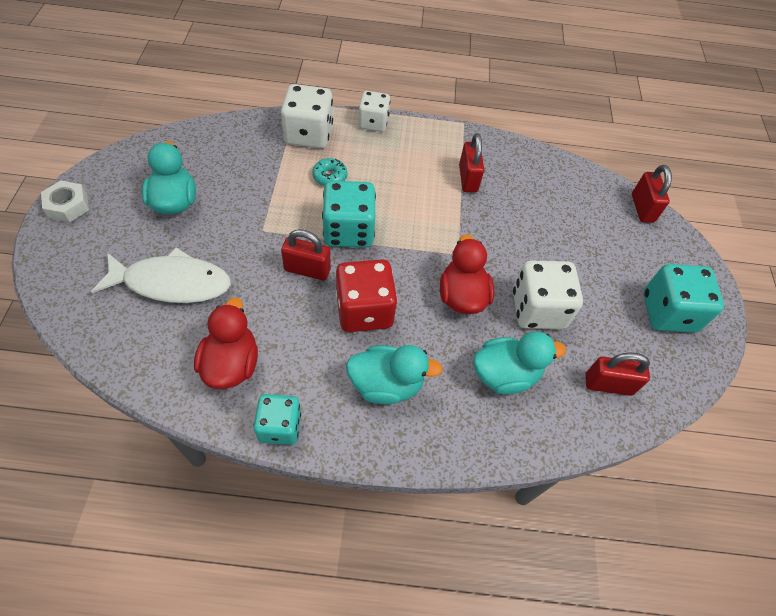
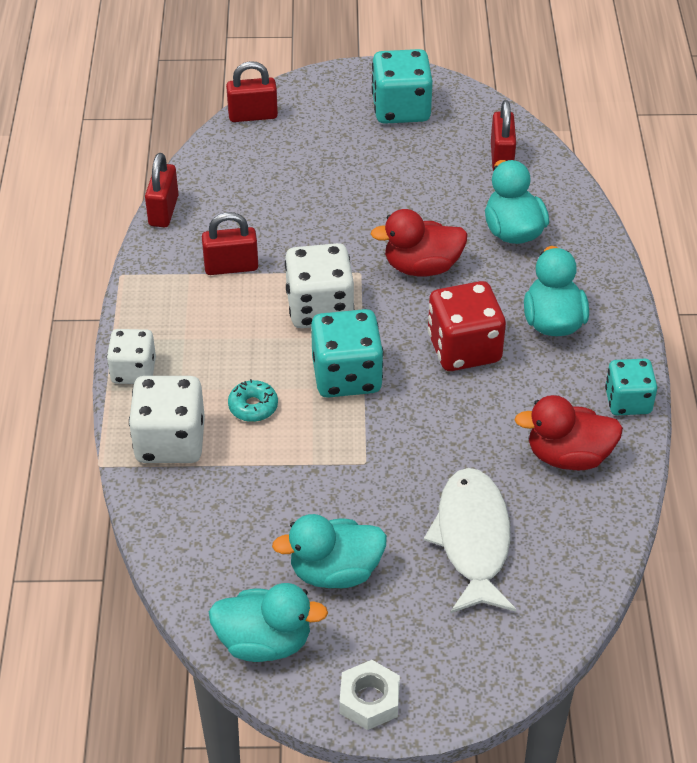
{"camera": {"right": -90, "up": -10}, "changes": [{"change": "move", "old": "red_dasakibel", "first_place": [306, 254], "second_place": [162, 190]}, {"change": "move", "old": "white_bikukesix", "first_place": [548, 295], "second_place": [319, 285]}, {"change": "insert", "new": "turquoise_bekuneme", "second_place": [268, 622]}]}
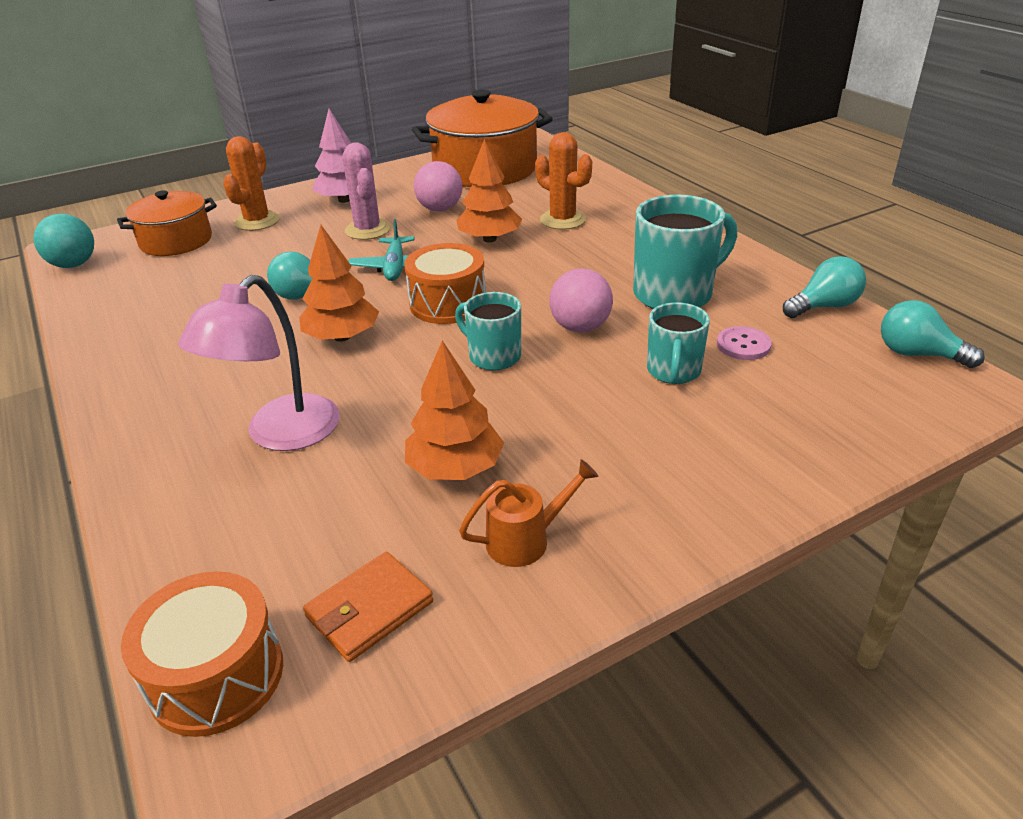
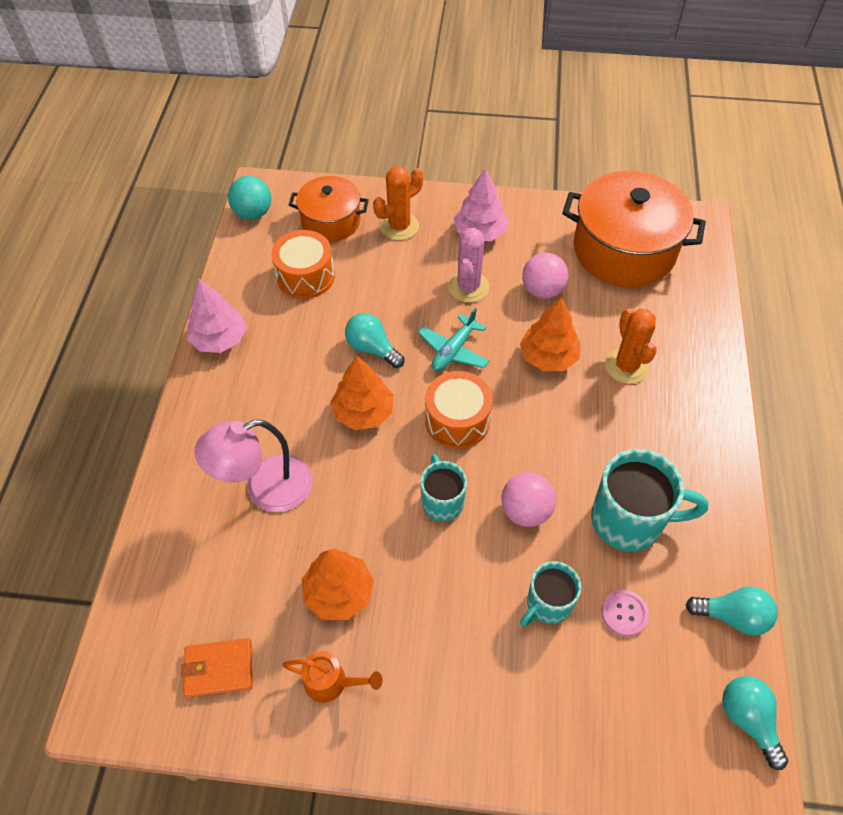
{"camera": {"right": 35, "up": 20}, "changes": [{"change": "move", "old": "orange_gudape", "first_place": [202, 654], "second_place": [303, 264]}, {"change": "insert", "new": "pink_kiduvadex", "second_place": [217, 316]}]}
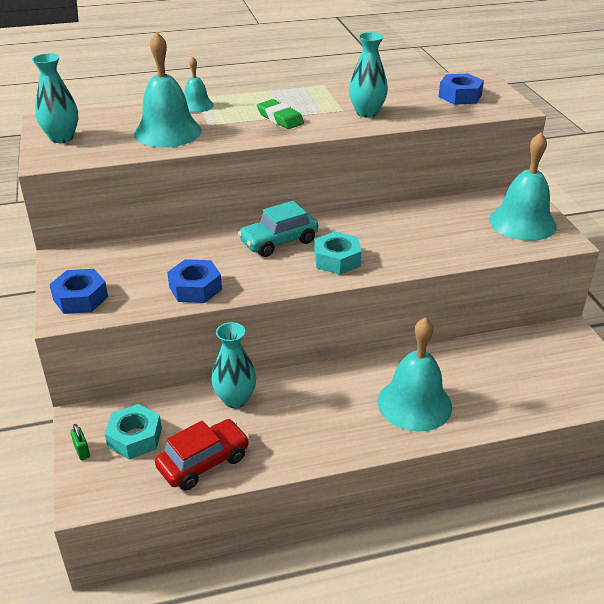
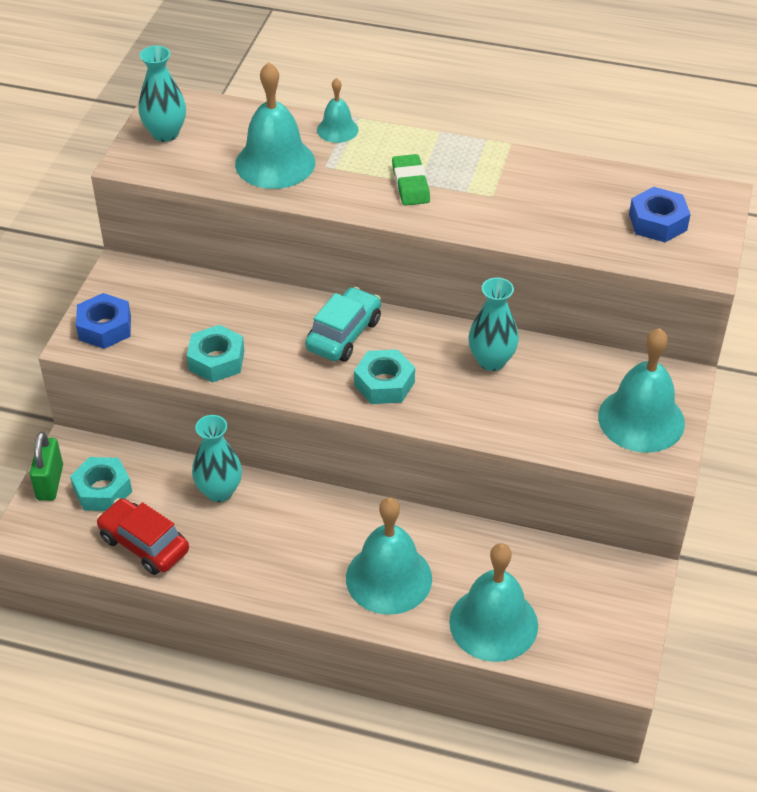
{"camera": {"right": 30, "up": 10}, "changes": [{"change": "resize", "old": "green_dasakibel", "first_place": [80, 442], "second_place": [46, 466], "factor": 1.86}, {"change": "rotate", "old": "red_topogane", "first_place": [202, 454], "second_place": [142, 536], "degrees": -135}, {"change": "recolor", "old": "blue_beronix", "new": "turquoise_beronix", "first_place": [194, 281], "second_place": [215, 354]}, {"change": "rotate", "old": "turquoise_topogane", "first_place": [278, 229], "second_place": [343, 324], "degrees": 120}, {"change": "move", "old": "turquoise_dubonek", "first_place": [368, 75], "second_place": [494, 324]}, {"change": "insert", "new": "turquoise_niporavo", "second_place": [493, 602]}]}
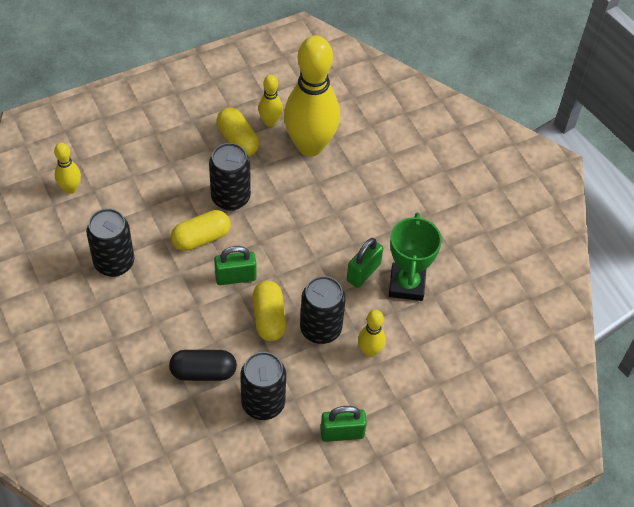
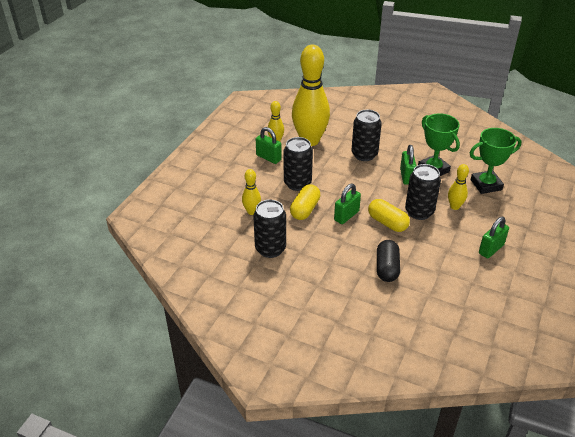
{"camera": {"right": -35, "up": -15}, "changes": [{"change": "move", "old": "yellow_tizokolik", "first_place": [67, 168], "second_place": [251, 192]}, {"change": "rotate", "old": "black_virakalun", "first_place": [203, 365], "second_place": [388, 261], "degrees": -45}, {"change": "replace", "old": "yellow_virakalun", "new": "green_dasakibel", "first_place": [238, 132], "second_place": [269, 145]}, {"change": "move", "old": "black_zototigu", "first_place": [263, 386], "second_place": [366, 135]}, {"change": "insert", "new": "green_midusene", "second_place": [496, 161]}]}
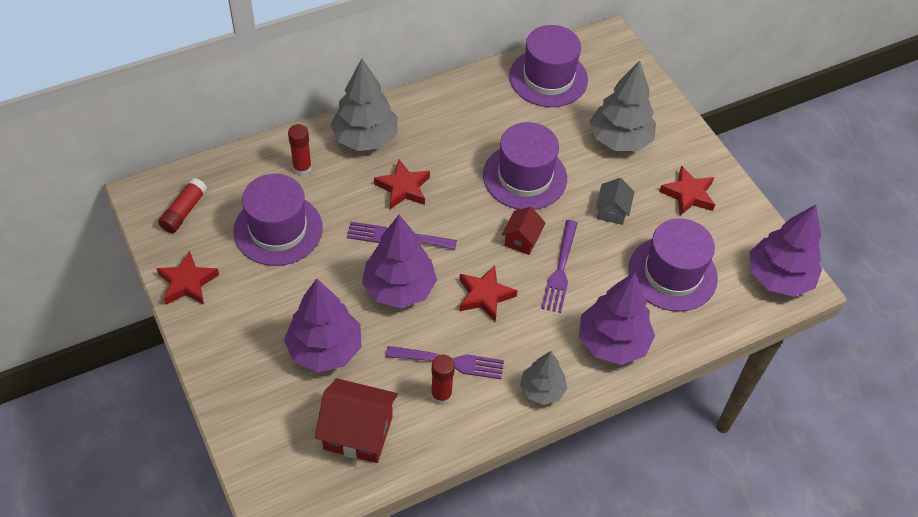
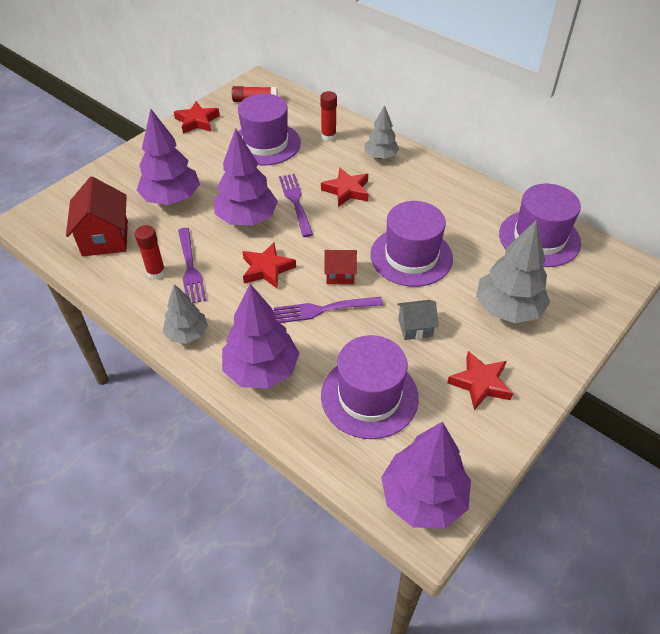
{"camera": {"right": 70, "up": -5}, "changes": [{"change": "resize", "old": "grey_kiduvadex", "first_place": [363, 105], "second_place": [382, 132], "factor": 0.6}]}
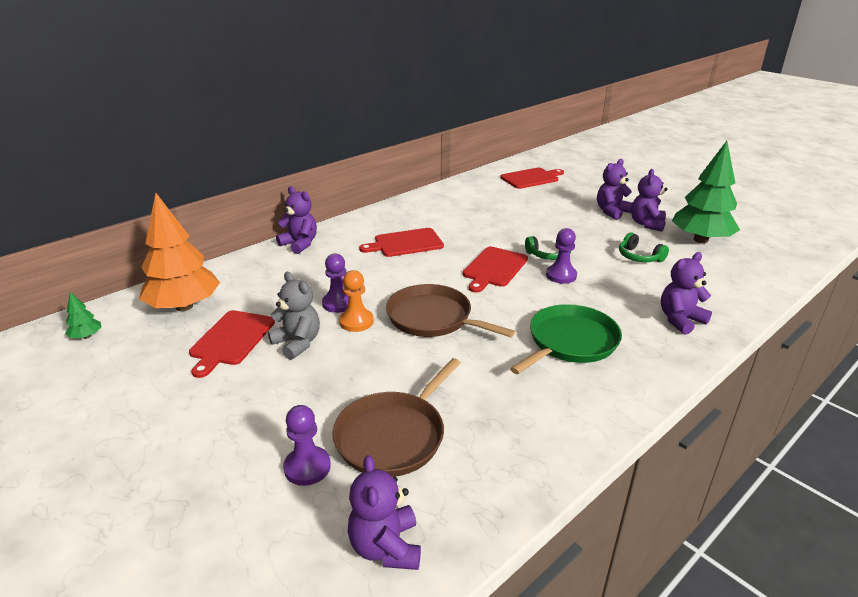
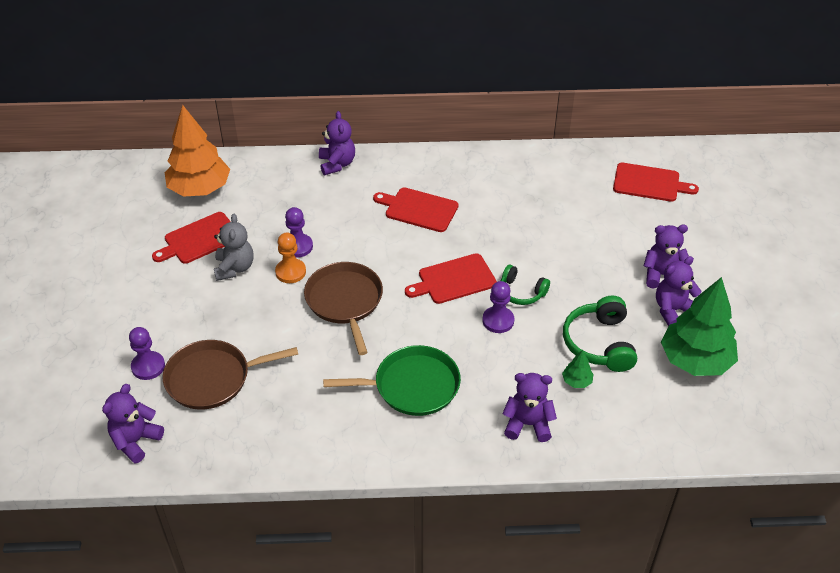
{"camera": {"right": 40, "up": 15}, "changes": [{"change": "move", "old": "green_kiduvadex", "first_place": [83, 315], "second_place": [577, 369]}, {"change": "resize", "old": "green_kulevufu", "first_place": [644, 247], "second_place": [600, 334], "factor": 1.58}]}
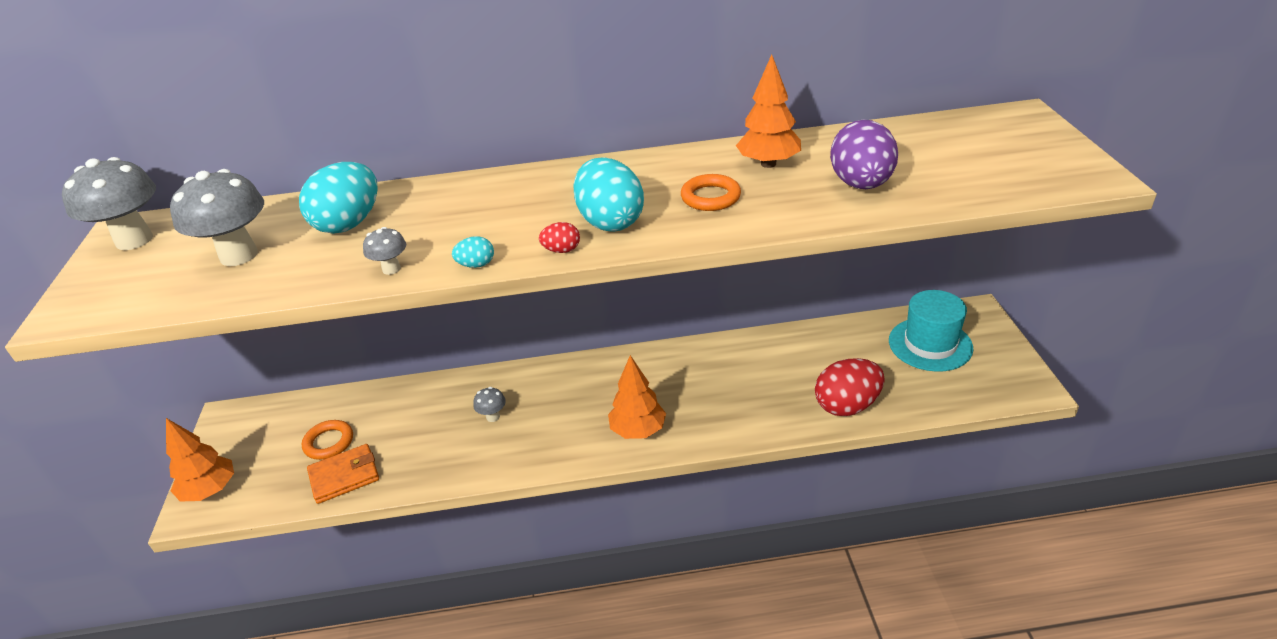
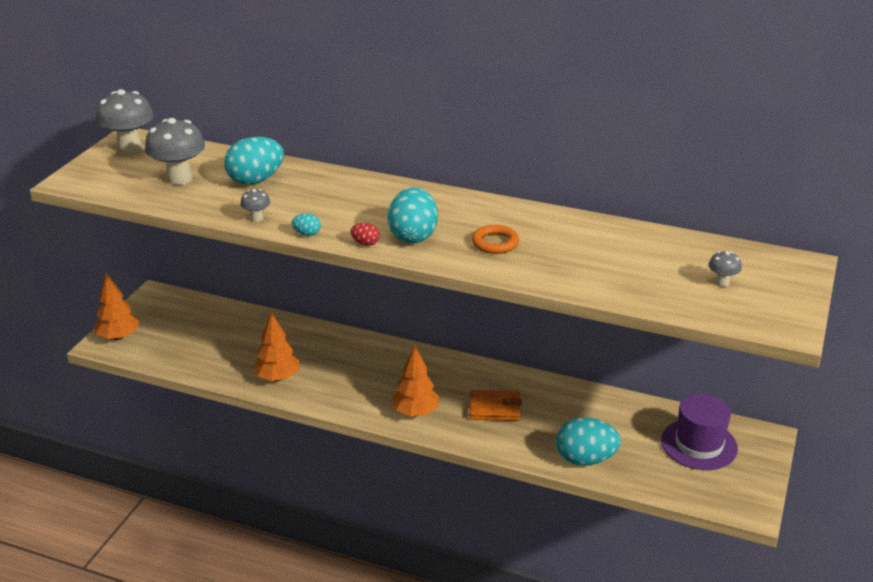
{"camera": {"right": 25, "up": -5}, "changes": [{"change": "delete", "old": "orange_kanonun", "first_place": [327, 440]}, {"change": "move", "old": "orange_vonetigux", "first_place": [343, 474], "second_place": [495, 405]}, {"change": "move", "old": "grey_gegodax", "first_place": [489, 404], "second_place": [725, 269]}, {"change": "move", "old": "orange_kiduvadex", "first_place": [768, 111], "second_place": [276, 346]}, {"change": "recolor", "old": "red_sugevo", "new": "turquoise_sugevo", "first_place": [850, 387], "second_place": [588, 442]}, {"change": "delete", "old": "purple_sugevo", "first_place": [864, 154]}, {"change": "recolor", "old": "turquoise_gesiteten", "new": "purple_gesiteten", "first_place": [931, 331], "second_place": [699, 432]}]}
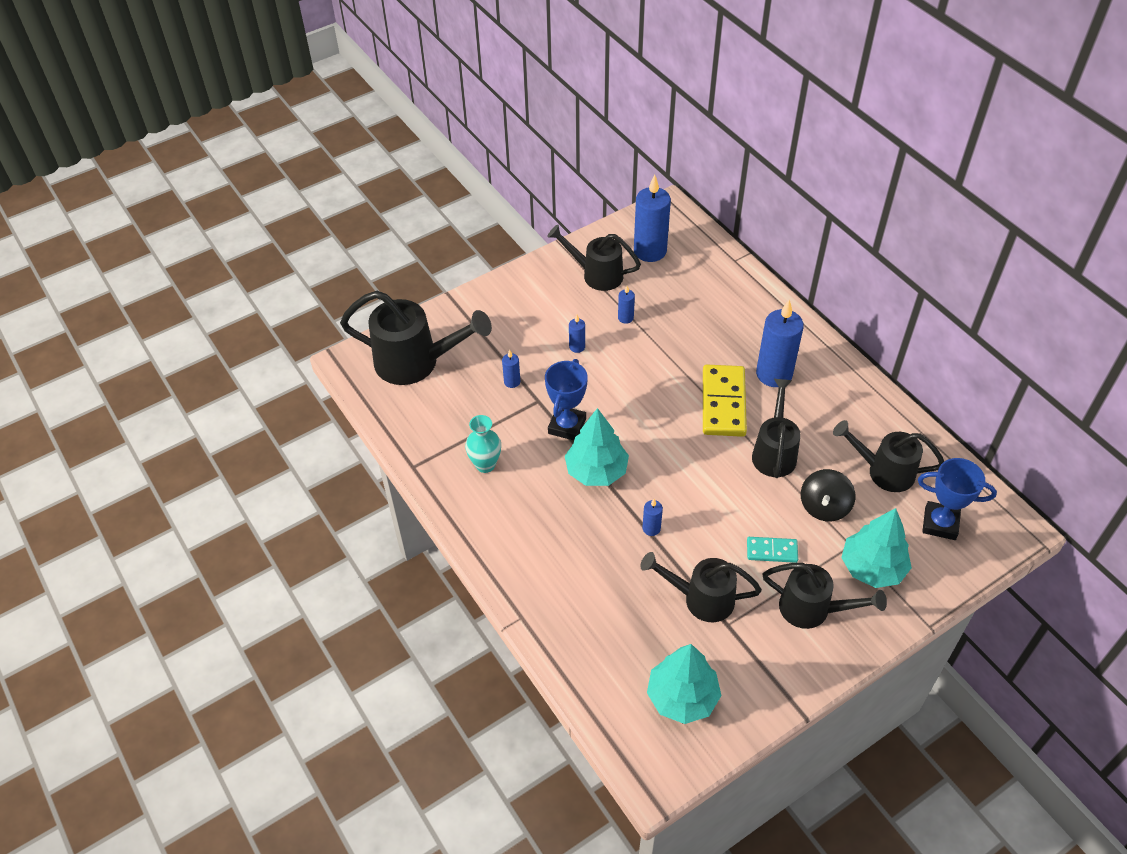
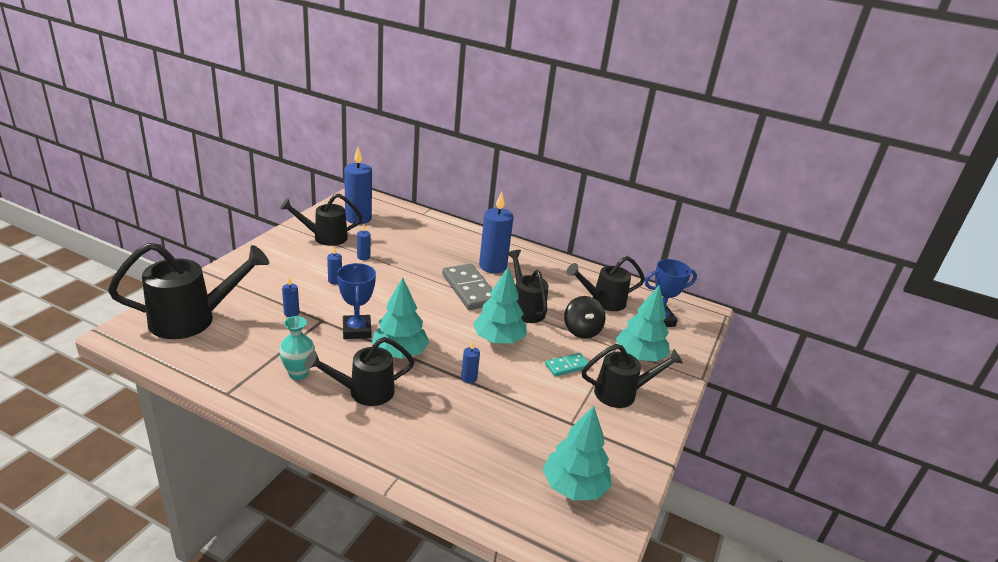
{"camera": {"right": -35, "up": -20}, "changes": [{"change": "move", "old": "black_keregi", "first_place": [701, 587], "second_place": [359, 371]}, {"change": "recolor", "old": "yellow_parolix", "new": "grey_parolix", "first_place": [725, 400], "second_place": [467, 287]}, {"change": "insert", "new": "turquoise_kiduvadex", "second_place": [500, 305]}]}
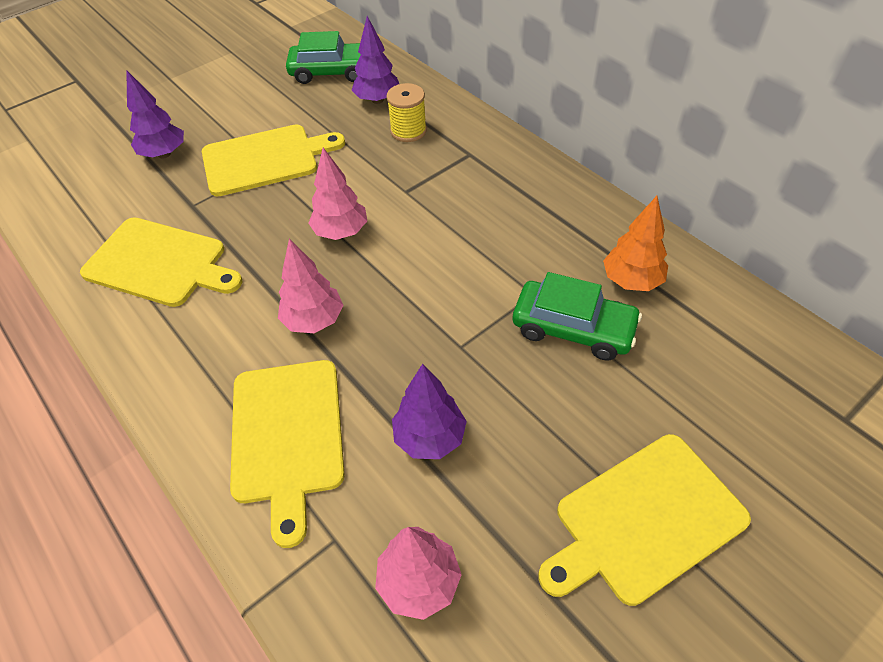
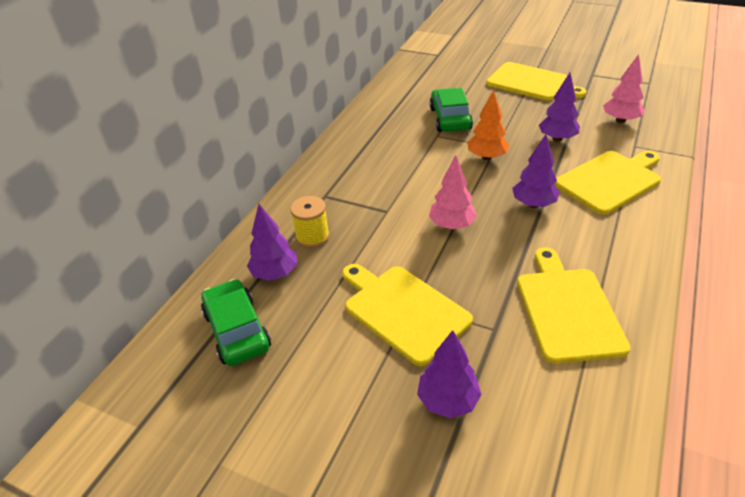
{"camera": {"right": -115, "up": -10}, "changes": [{"change": "recolor", "old": "pink_kiduvadex", "new": "purple_kiduvadex", "first_place": [310, 286], "second_place": [535, 171]}, {"change": "move", "old": "orange_kiduvadex", "first_place": [635, 243], "second_place": [488, 125]}]}
